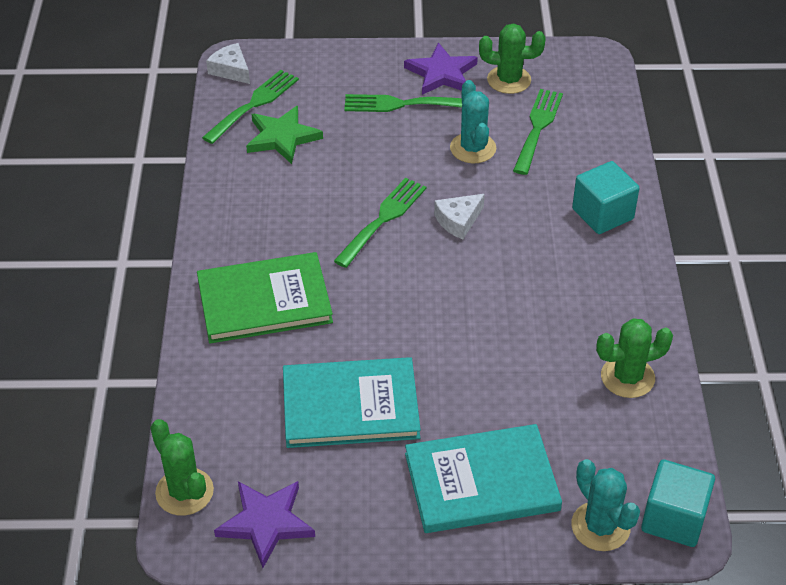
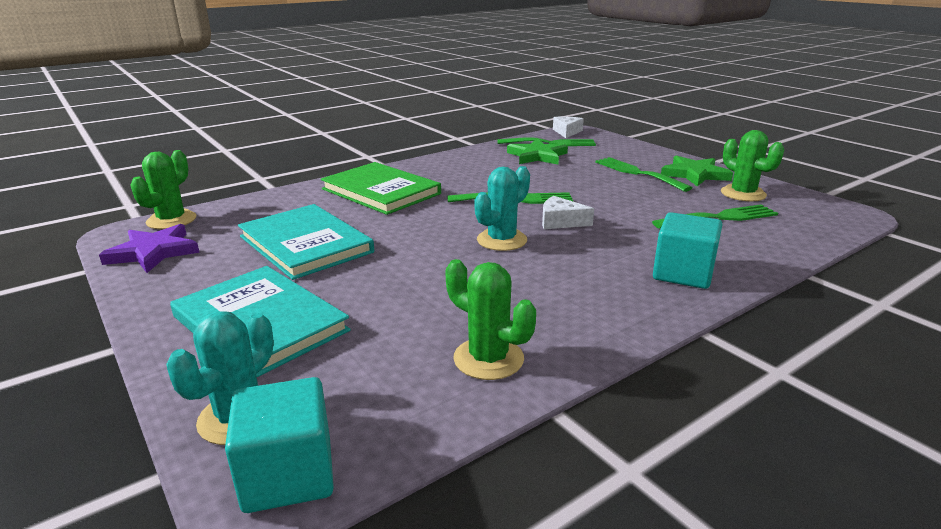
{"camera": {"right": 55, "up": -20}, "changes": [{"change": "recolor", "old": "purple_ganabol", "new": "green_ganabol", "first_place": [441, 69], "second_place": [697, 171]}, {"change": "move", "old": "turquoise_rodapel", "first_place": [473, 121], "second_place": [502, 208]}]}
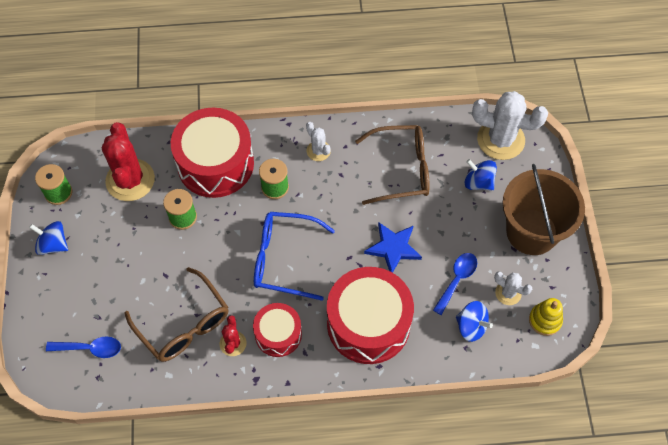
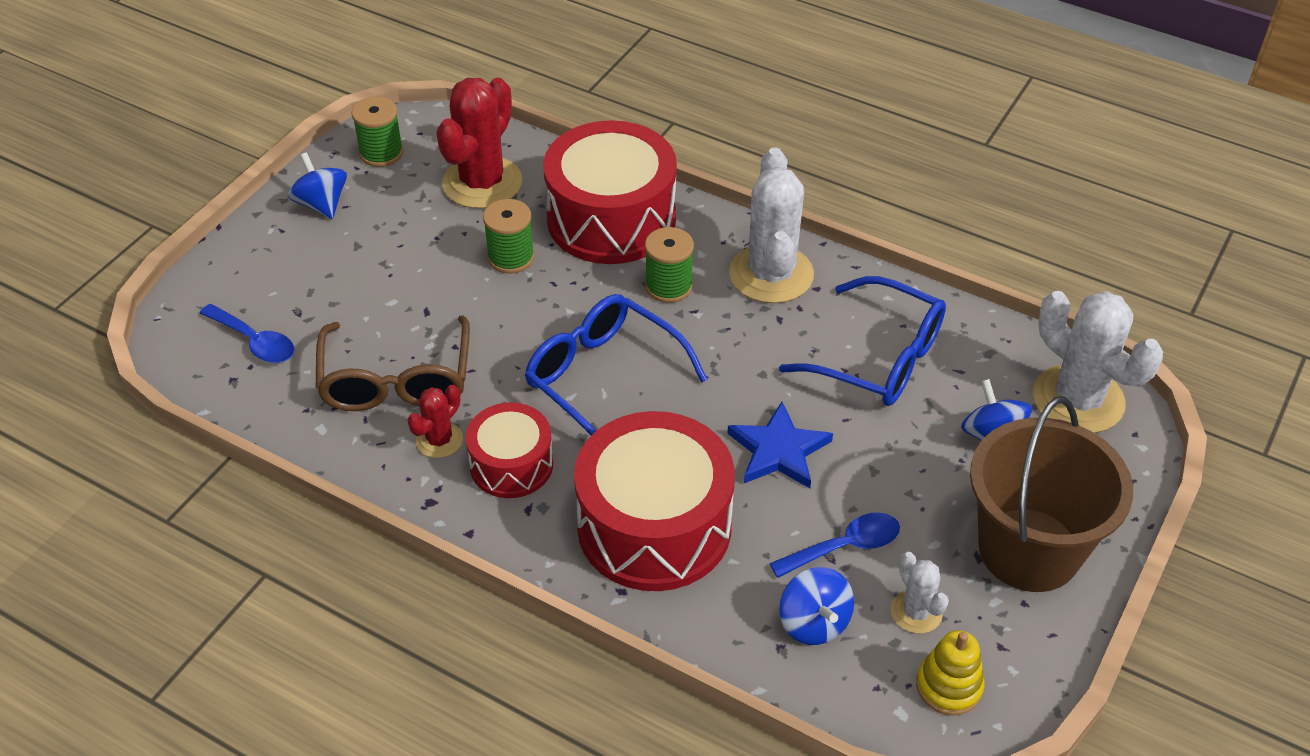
{"camera": {"right": 35, "up": -15}, "changes": [{"change": "resize", "old": "white_rodapel", "first_place": [318, 141], "second_place": [771, 225], "factor": 1.98}, {"change": "recolor", "old": "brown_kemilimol", "new": "blue_kemilimol", "first_place": [392, 165], "second_place": [862, 341]}]}
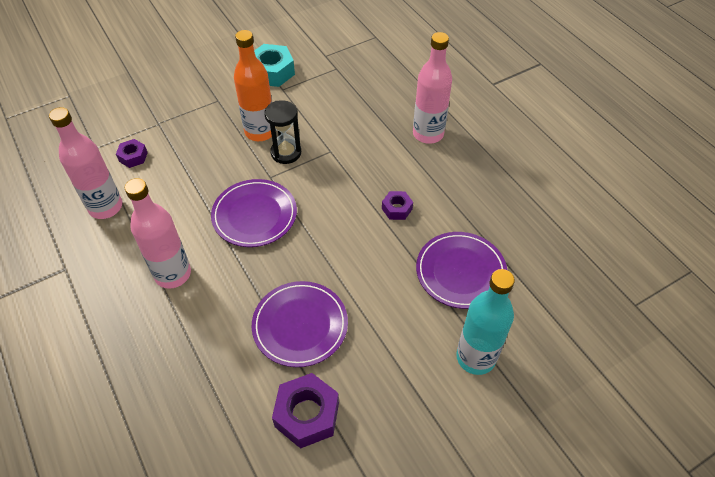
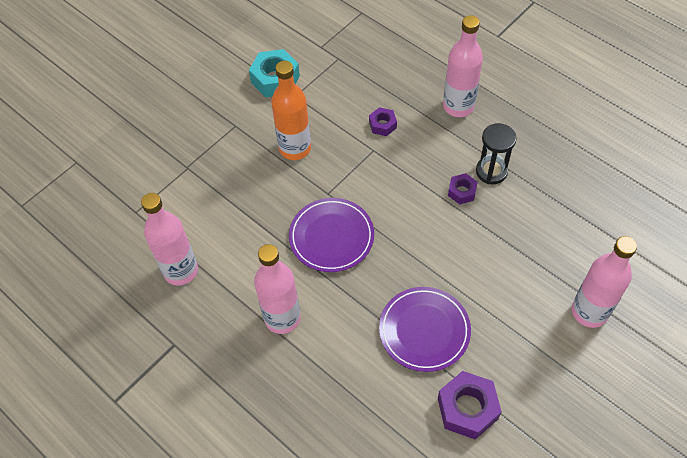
{"camera": {"right": -15, "up": 5}, "changes": [{"change": "move", "old": "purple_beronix", "first_place": [132, 153], "second_place": [383, 121]}, {"change": "move", "old": "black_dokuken", "first_place": [282, 132], "second_place": [496, 153]}, {"change": "delete", "old": "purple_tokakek", "first_place": [461, 270]}, {"change": "recolor", "old": "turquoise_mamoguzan", "new": "pink_mamoguzan", "first_place": [485, 322], "second_place": [604, 282]}]}
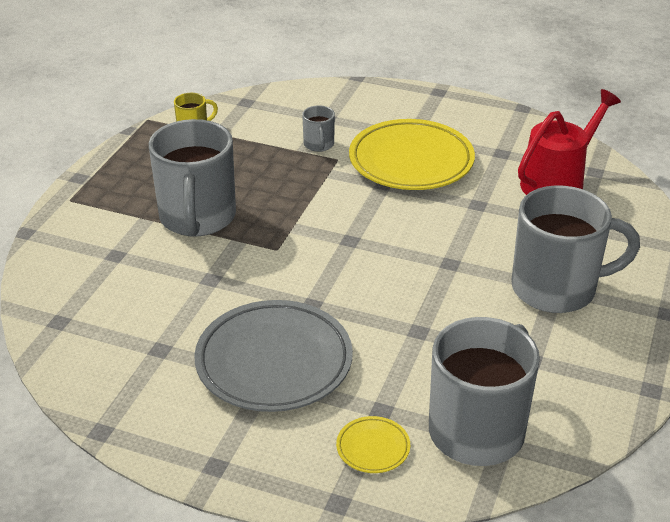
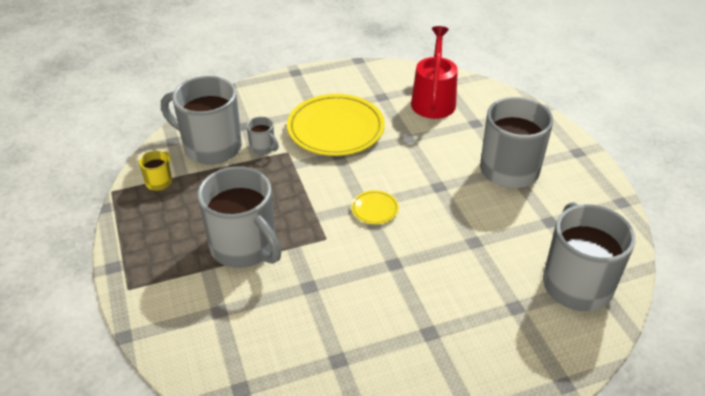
{"camera": {"right": -40, "up": 5}, "changes": [{"change": "delete", "old": "grey_tokakek", "first_place": [274, 356]}, {"change": "move", "old": "yellow_tokakek", "first_place": [373, 444], "second_place": [375, 207]}, {"change": "insert", "new": "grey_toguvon", "second_place": [201, 120]}]}
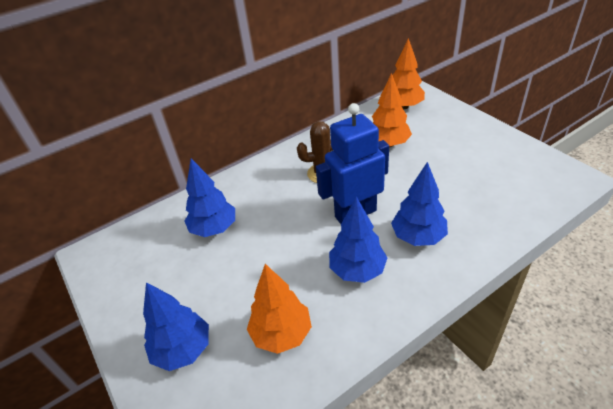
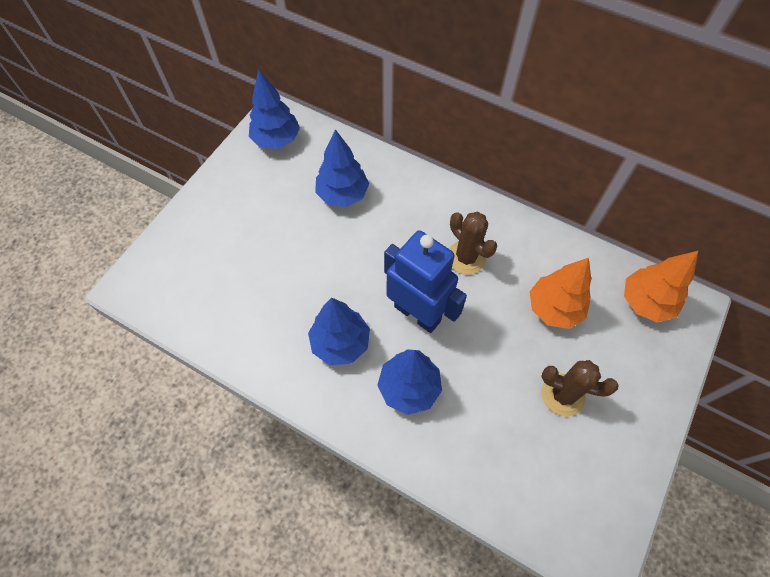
{"camera": {"right": 60, "up": 20}, "changes": [{"change": "move", "old": "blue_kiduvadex", "first_place": [176, 326], "second_place": [274, 109]}, {"change": "delete", "old": "orange_kiduvadex", "first_place": [279, 309]}, {"change": "insert", "new": "brown_rodapel", "second_place": [580, 388]}]}
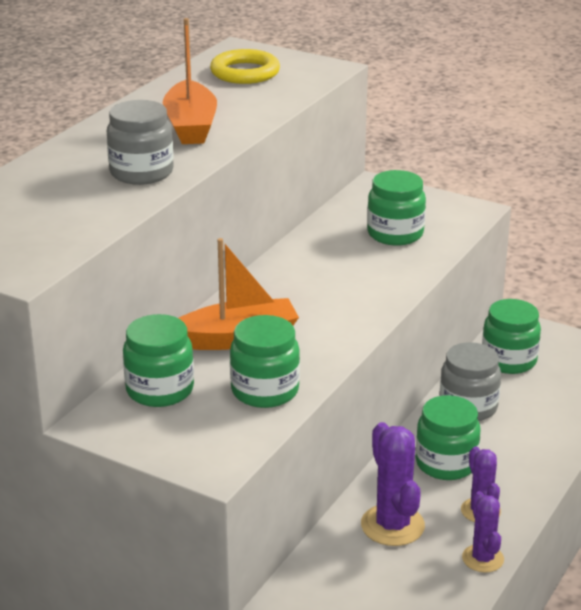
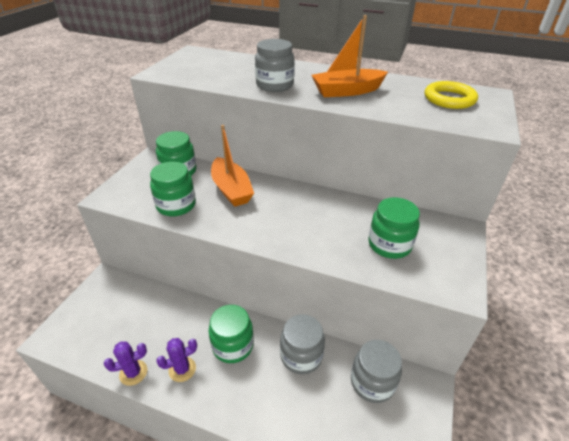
{"camera": {"right": 80, "up": 10}, "changes": [{"change": "delete", "old": "purple_rodapel", "first_place": [393, 484]}, {"change": "recolor", "old": "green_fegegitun", "new": "grey_fegegitun", "first_place": [511, 336], "second_place": [376, 371]}]}
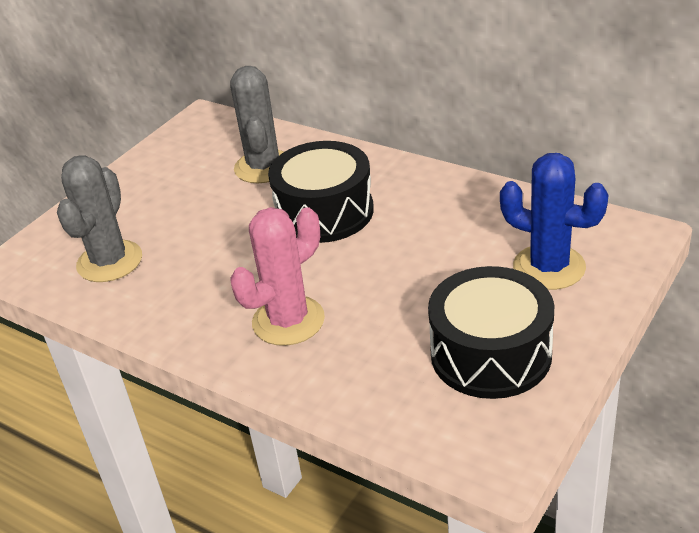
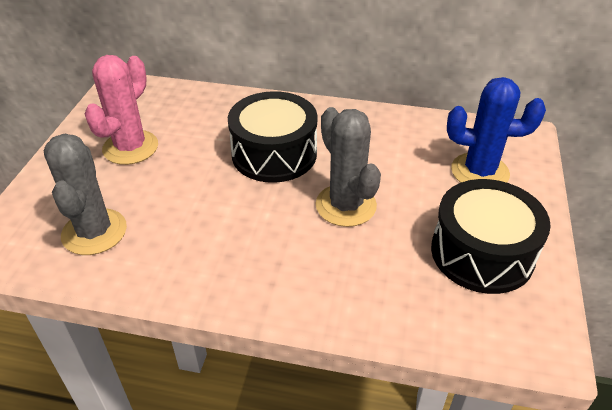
{"camera": {"right": -25, "up": 5}, "changes": [{"change": "move", "old": "grey_rodapel", "first_place": [257, 124], "second_place": [348, 167]}, {"change": "move", "old": "pink_rodapel", "first_place": [277, 276], "second_place": [121, 110]}]}
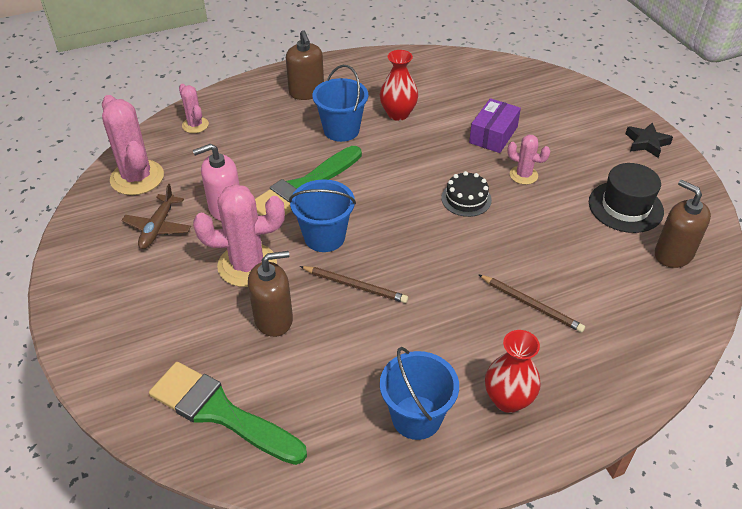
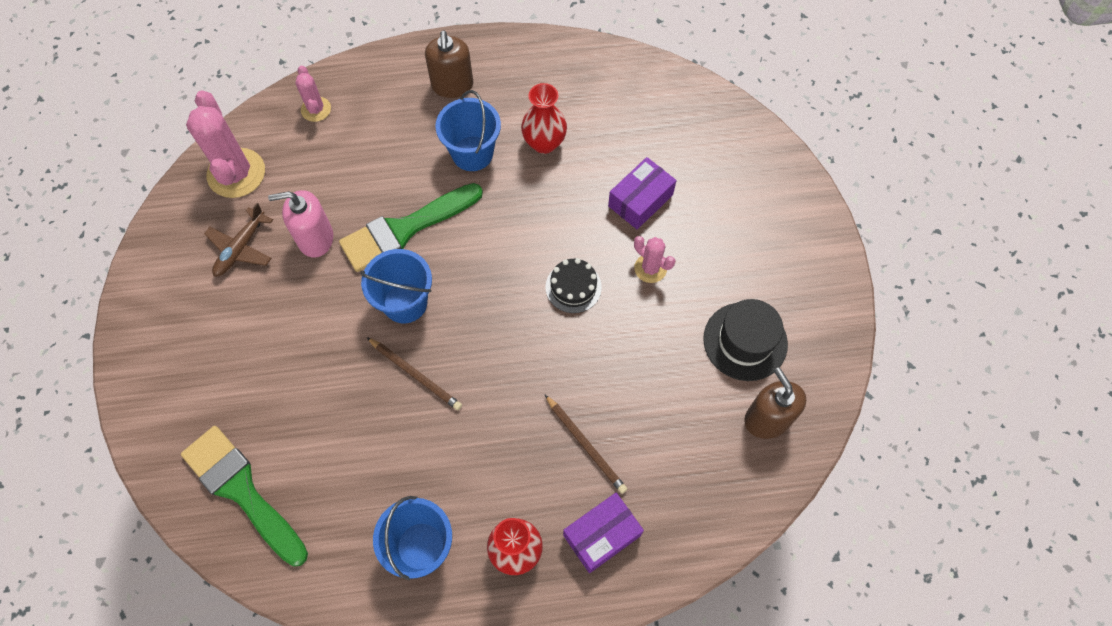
{"camera": {"right": 15, "up": 20}, "changes": [{"change": "delete", "old": "pink_rodapel", "first_place": [239, 235]}, {"change": "delete", "old": "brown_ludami", "first_place": [270, 294]}, {"change": "delete", "old": "black_ganabol", "first_place": [649, 140]}, {"change": "insert", "new": "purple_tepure", "second_place": [603, 533]}]}
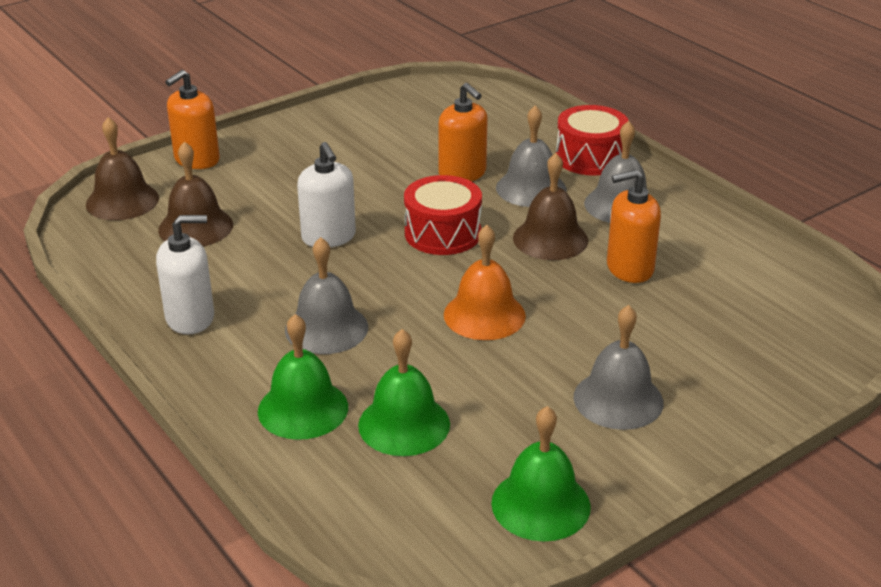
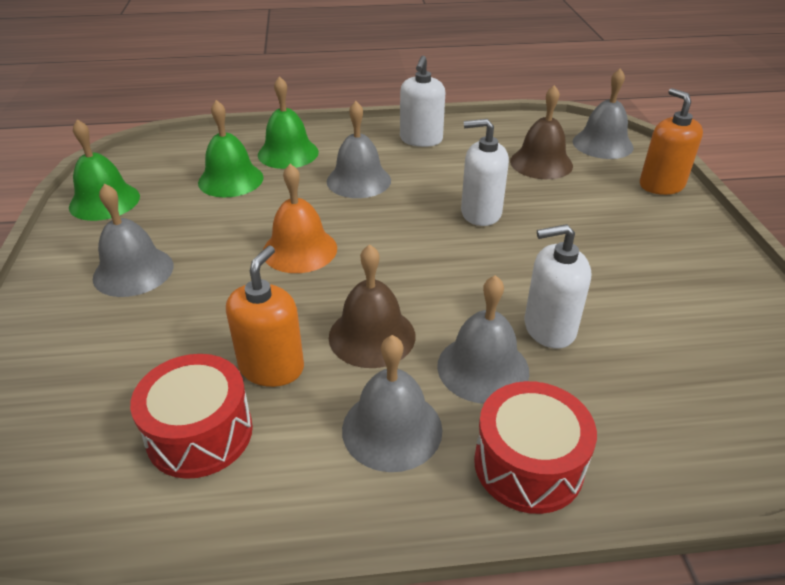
{"camera": {"right": 120, "up": 5}, "changes": [{"change": "recolor", "old": "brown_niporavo", "new": "grey_niporavo", "first_place": [122, 168], "second_place": [603, 113]}, {"change": "move", "old": "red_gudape", "first_place": [443, 215], "second_place": [191, 416]}, {"change": "recolor", "old": "orange_ludami", "new": "white_ludami", "first_place": [463, 132], "second_place": [558, 286]}]}
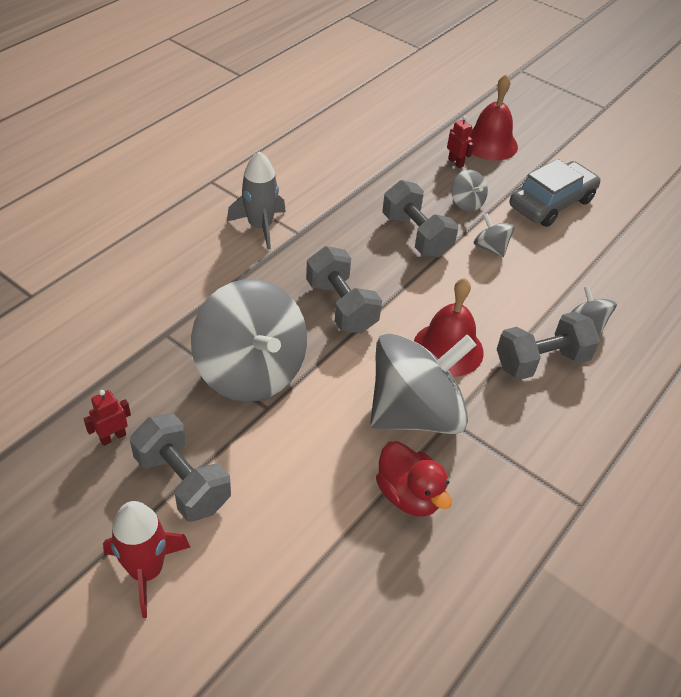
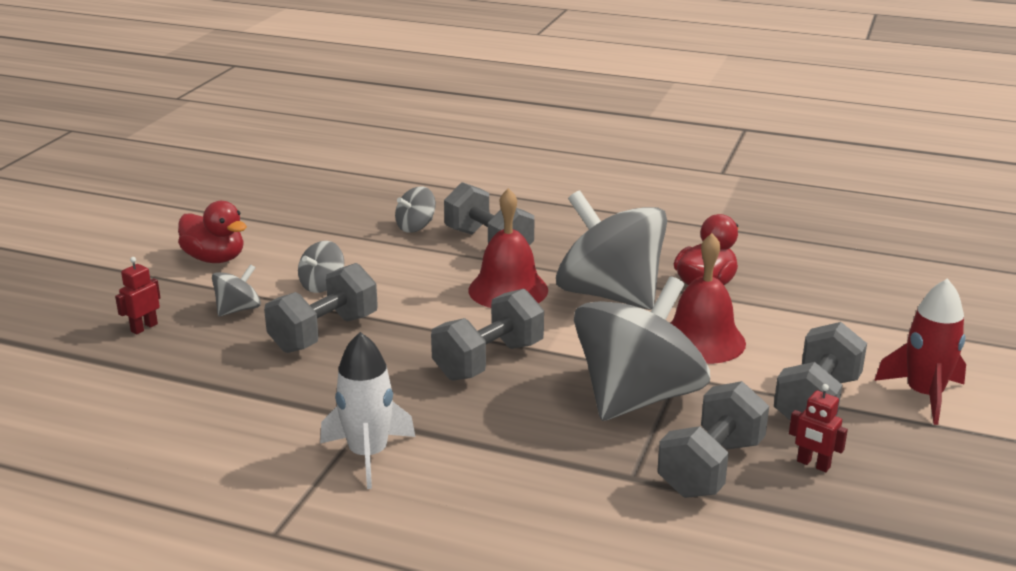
{"camera": {"right": -105, "up": -20}, "changes": [{"change": "recolor", "old": "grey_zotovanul", "new": "white_zotovanul", "first_place": [256, 200], "second_place": [367, 410]}, {"change": "move", "old": "red_niporavo", "first_place": [493, 117], "second_place": [708, 298]}, {"change": "replace", "old": "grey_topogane", "new": "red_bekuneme", "first_place": [555, 193], "second_place": [212, 232]}, {"change": "insert", "new": "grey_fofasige", "second_place": [713, 439]}]}
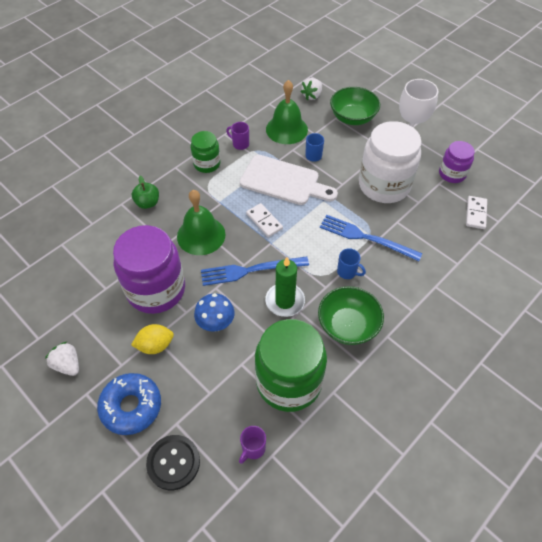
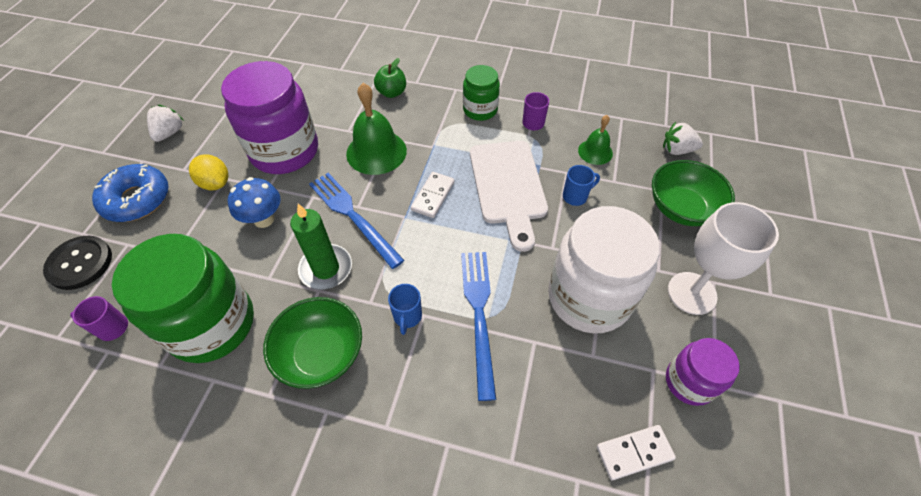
{"camera": {"right": 60, "up": 0}, "changes": [{"change": "resize", "old": "green_niporavo", "first_place": [287, 112], "second_place": [595, 140], "factor": 0.57}]}
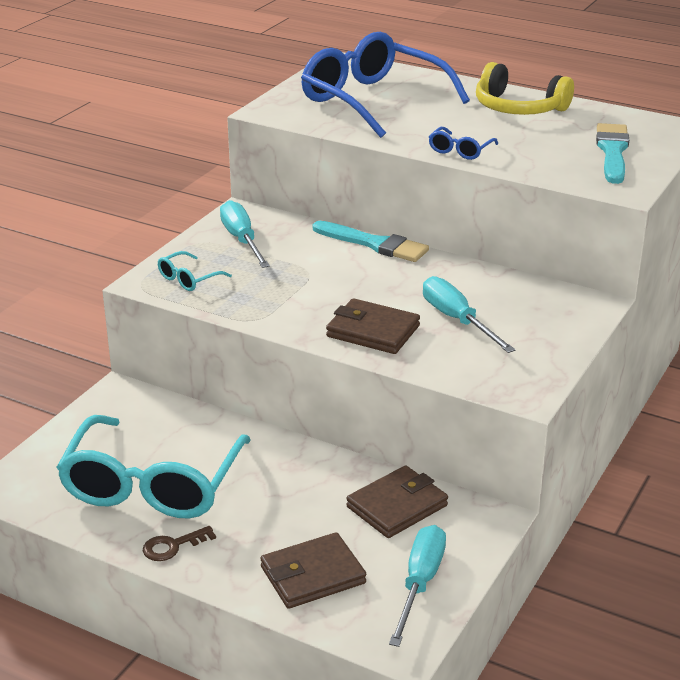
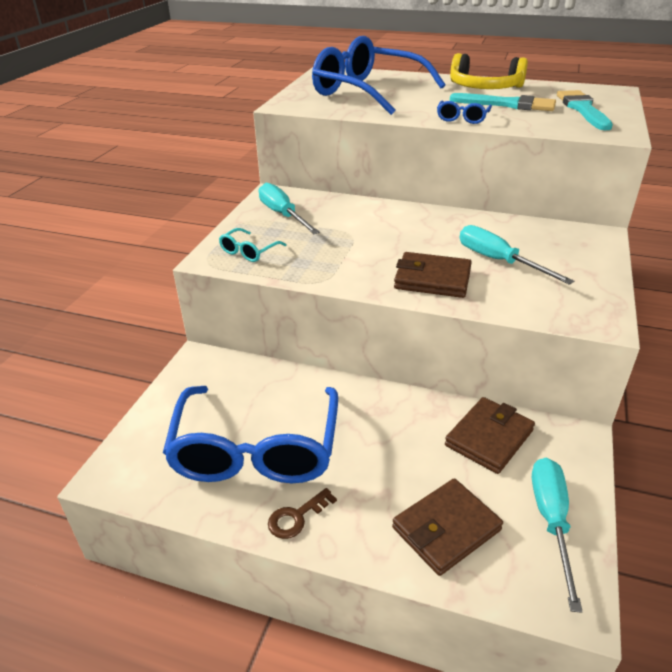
{"camera": {"right": -10, "up": 5}, "changes": [{"change": "recolor", "old": "turquoise_kemilimol", "new": "blue_kemilimol", "first_place": [153, 466], "second_place": [250, 434]}, {"change": "move", "old": "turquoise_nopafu", "first_place": [371, 241], "second_place": [503, 102]}]}
